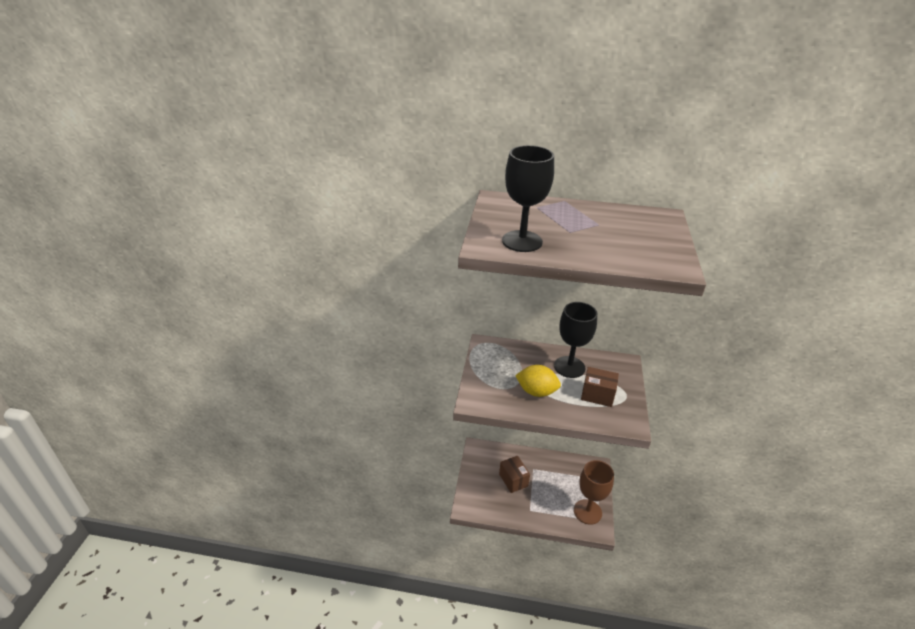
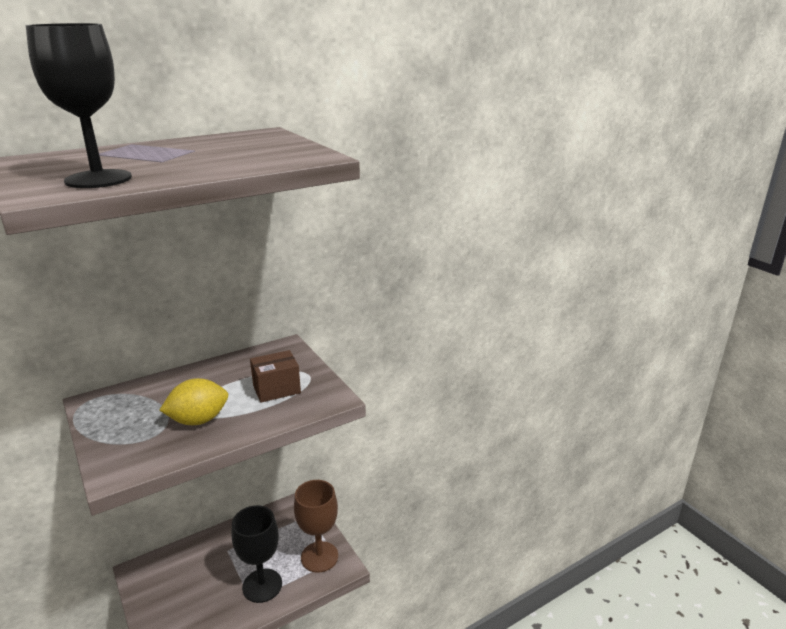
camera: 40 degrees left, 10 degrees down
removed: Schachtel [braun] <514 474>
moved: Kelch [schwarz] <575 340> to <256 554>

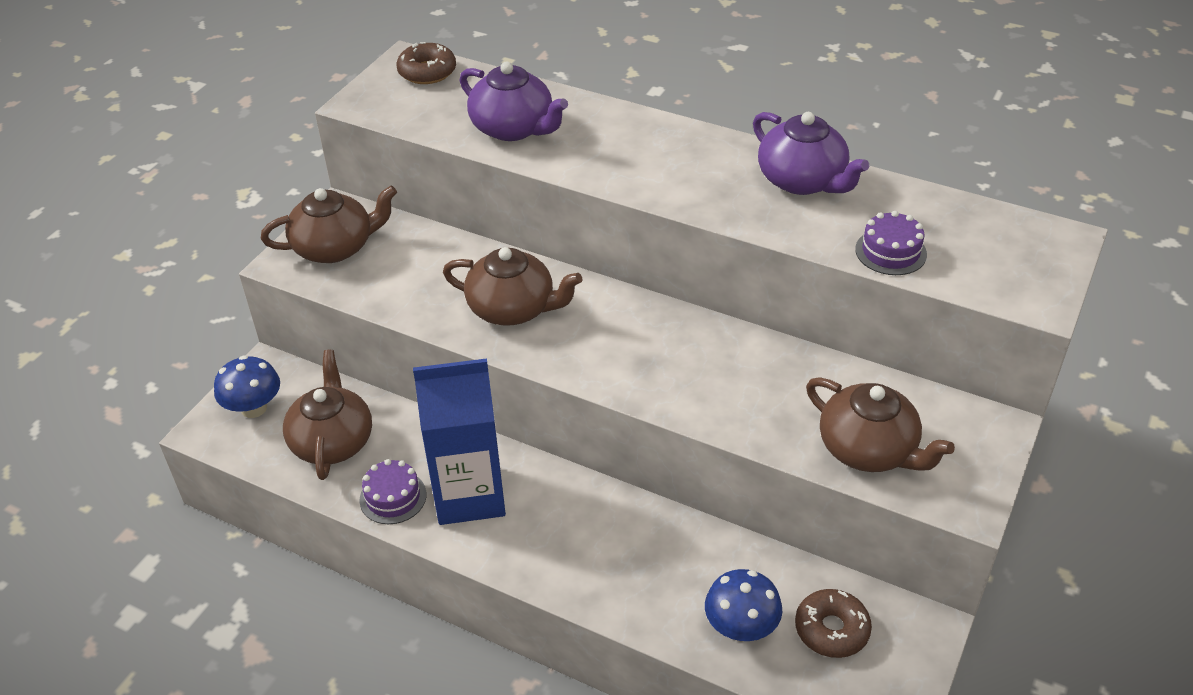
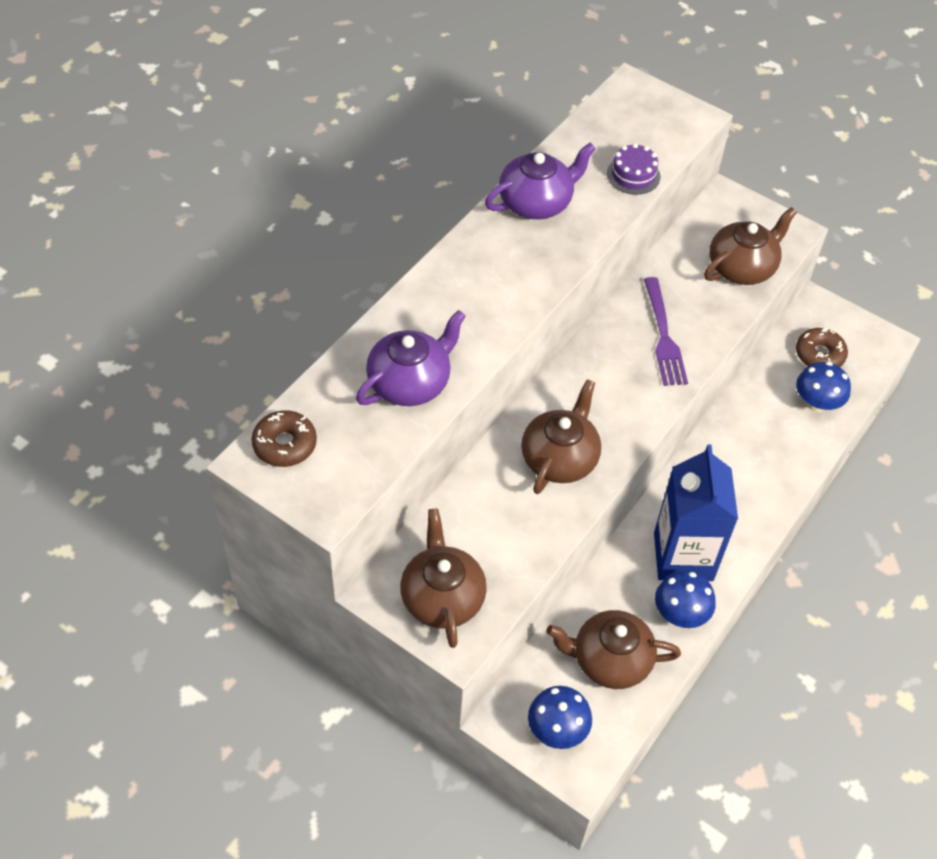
camera: 85 degrees left, 10 degrees up
added: Gabel [lila] <666 331>
replaced: Kuchen [lila] <393 491> to Pilz [blau] <685 599>

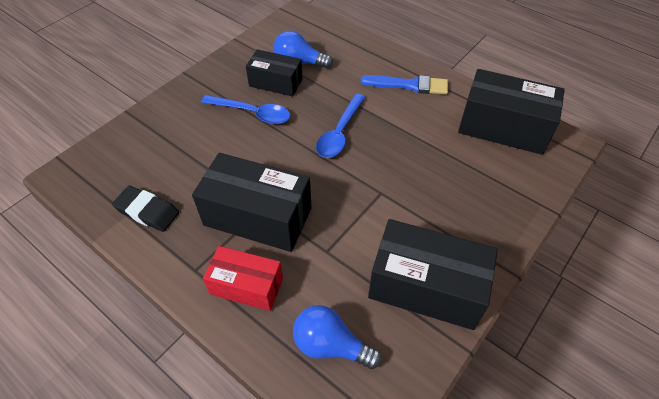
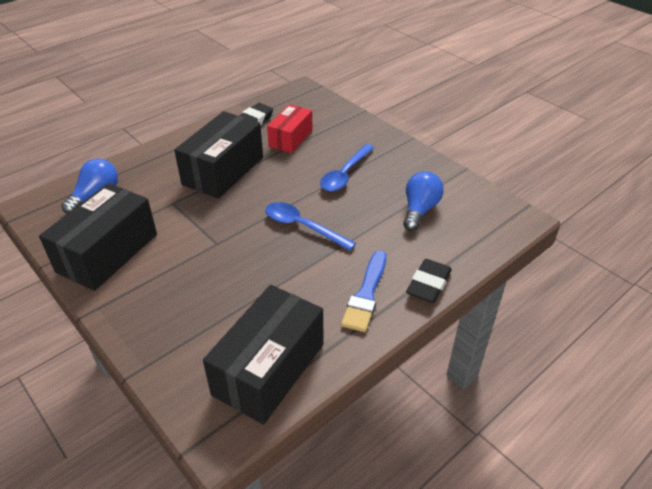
camera: 100 degrees right, 10 degrees down
removed: Schachtel [schwarz] <274 72>
added: Radiergummi [schwarz] <429 281>
moved: Schachtel [rot] <243 278> to <290 128>

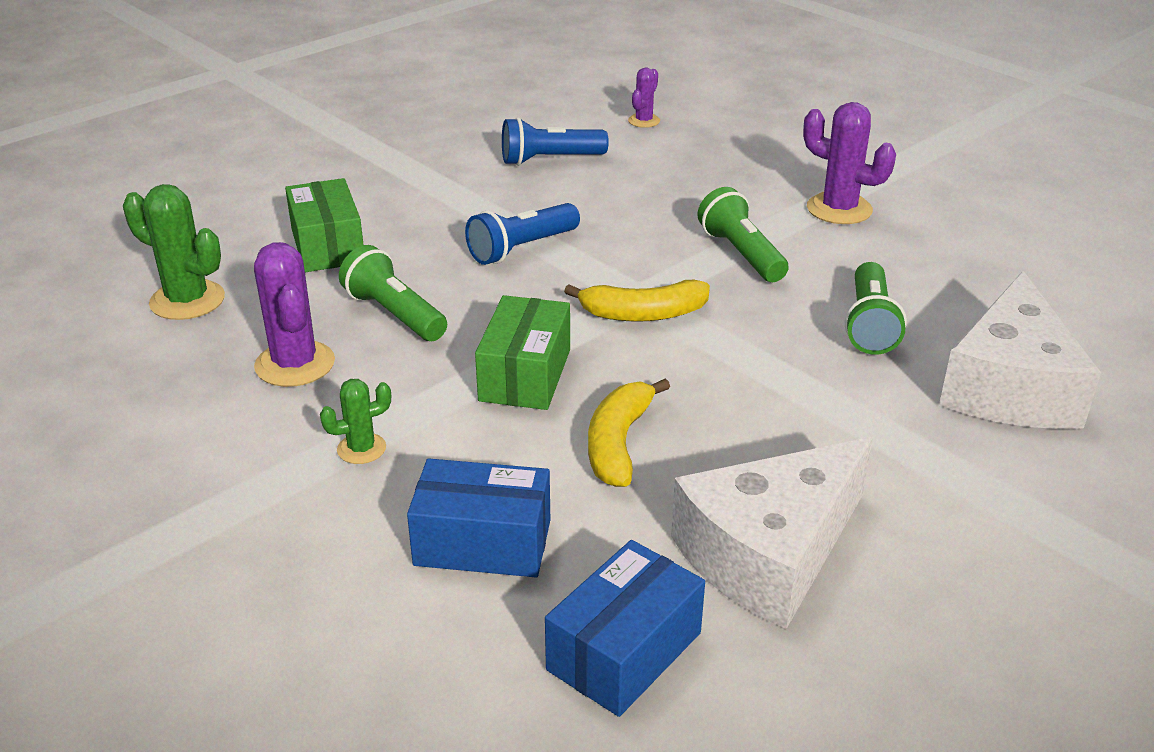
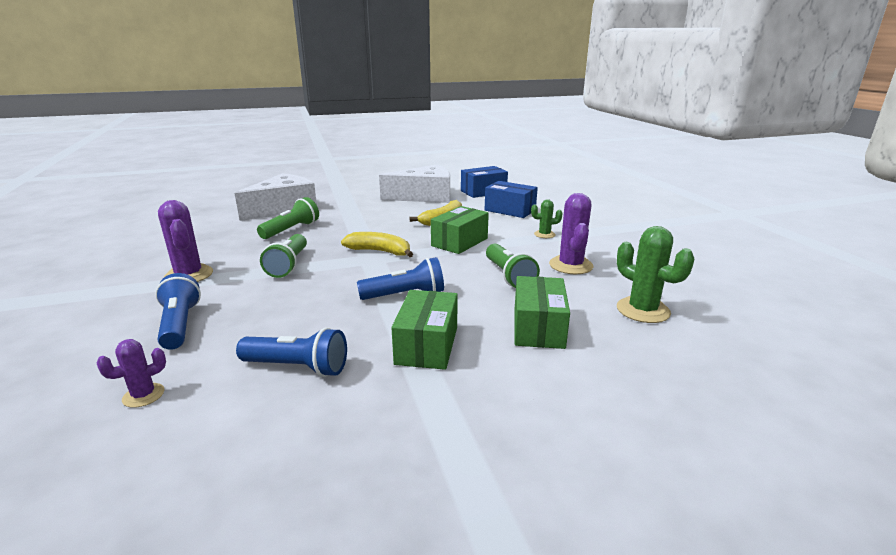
camera: 155 degrees left, 10 degrees down
added: Taschenlampe [blau] <178 311>; Schachtel [grün] <424 330>

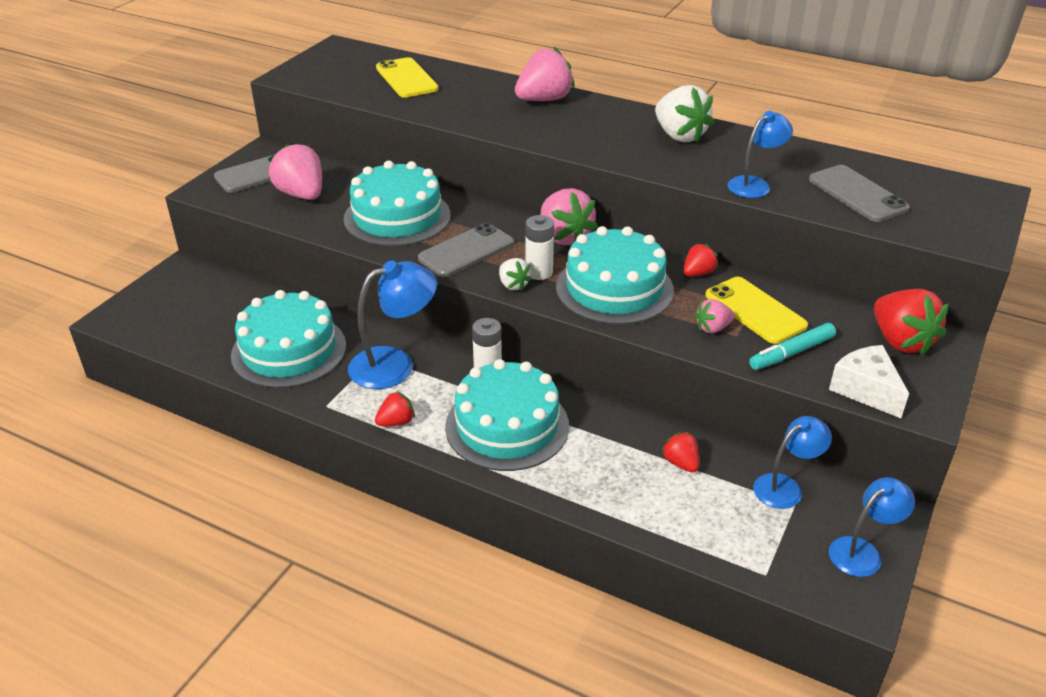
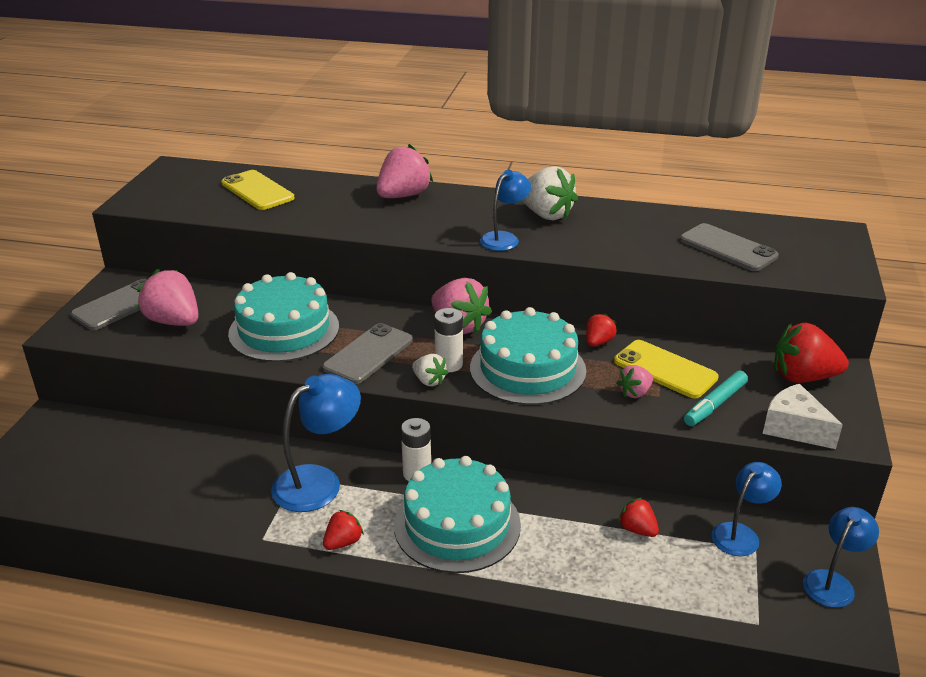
camera: 15 degrees left, 5 degrees down
removed: Kuchen [türkis] <288 339>
moved: Lampe [blau] <760 154> to <505 210>
turned: Erdbeere [rot] <911 322> = <811 353> 135 degrees clockwise

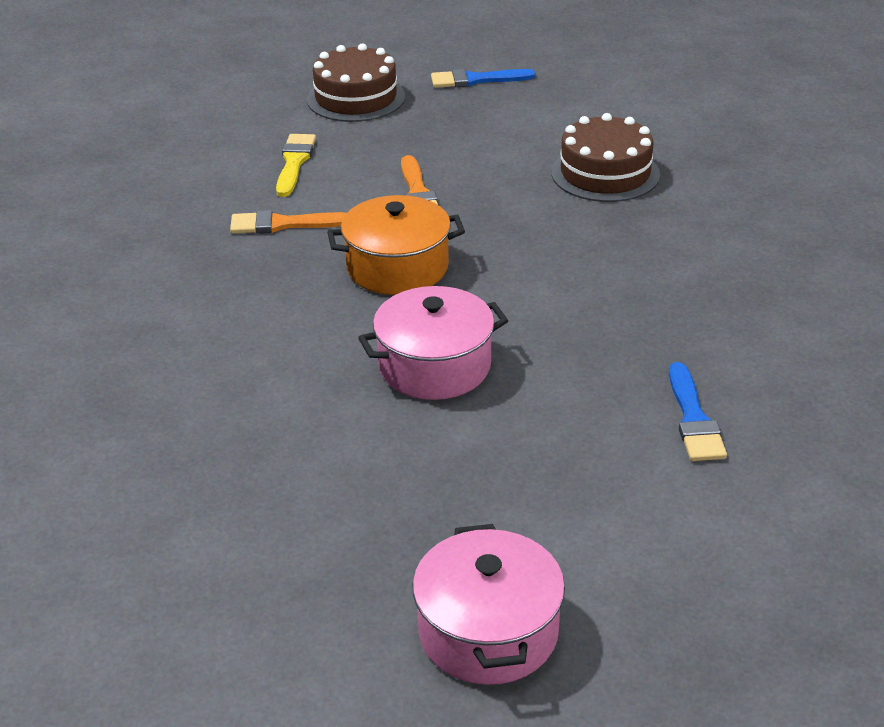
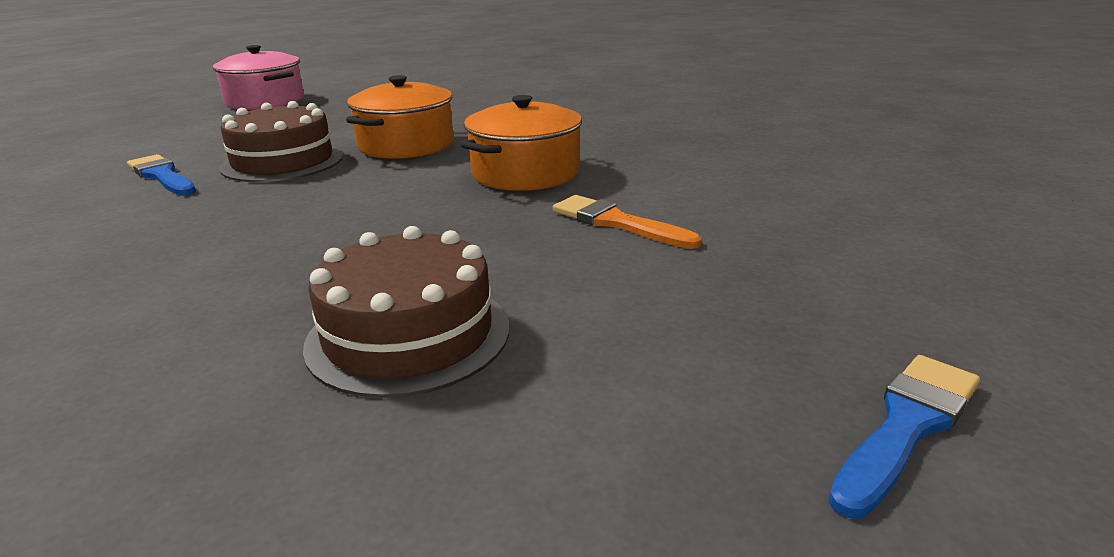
camera: 140 degrees right, 10 degrees down
removed: Pinsel [gelb] <296 165>; Pinsel [orange] <288 222>
moved: Kuchen [braun] <356 82> to <281 141>
recoloured: Kochtopf [rosa] <433 343> to Kochtopf [orange] <400 117>

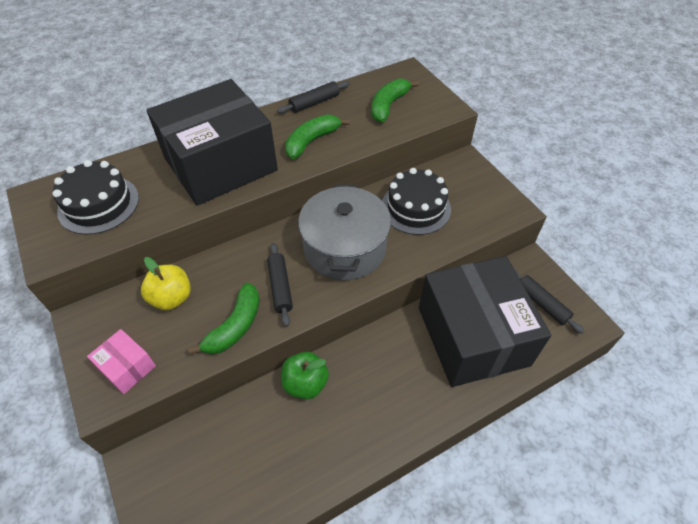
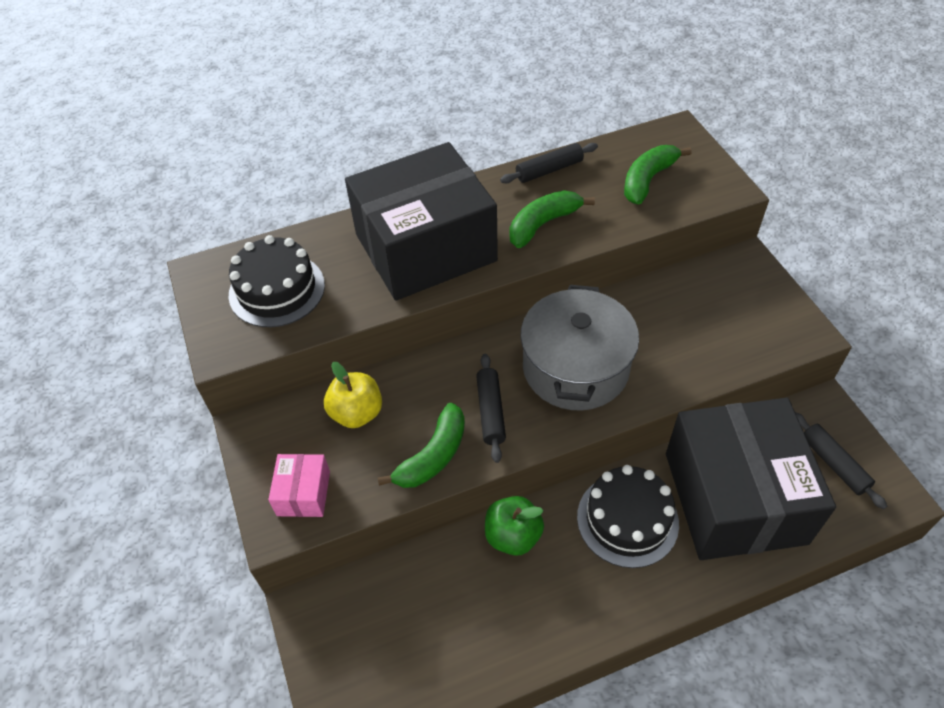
camera: 10 degrees right, 0 degrees up
moved: Kuchen [schwarz] <416 201> to <628 516>
turned: Schachtel [rosa] <121 361> = <299 485> 45 degrees clockwise

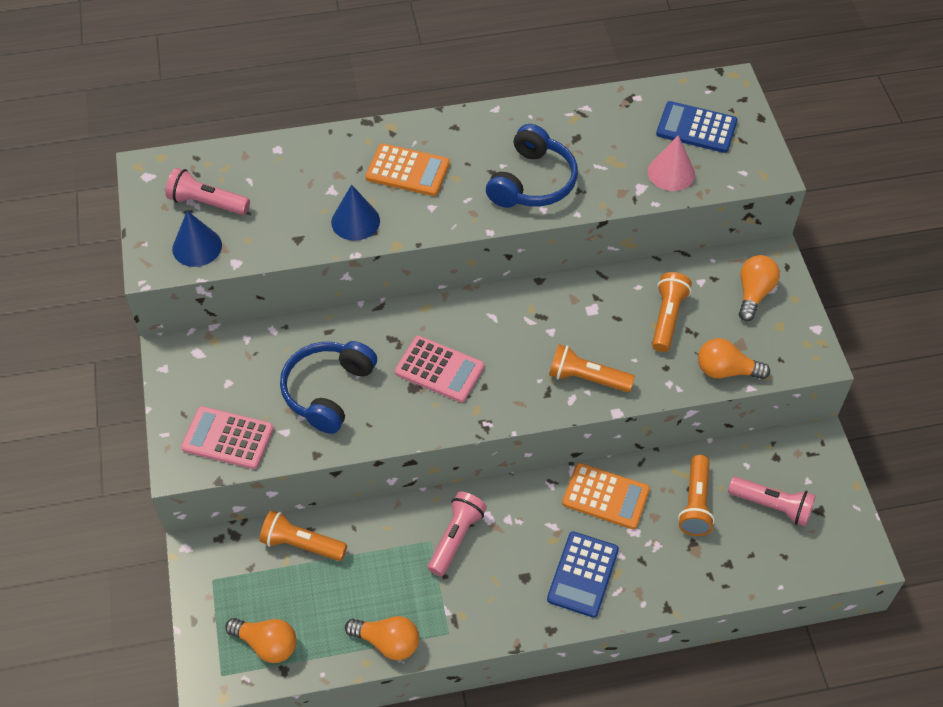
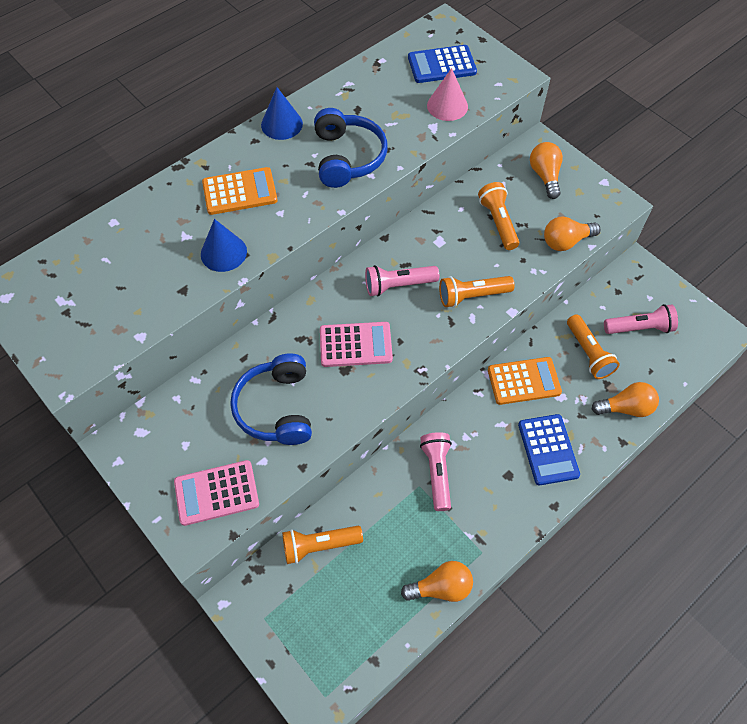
camera: 30 degrees left, 5 degrees up
moved: Taschenlampe [rosa] <208 191> to <402 280>; Kegel [blau] <197 239> to <282 113>; Glühbirne [orange] <261 640> to <625 399>

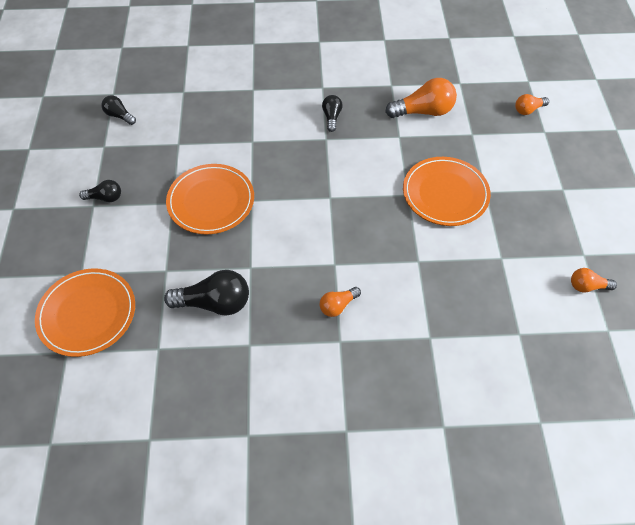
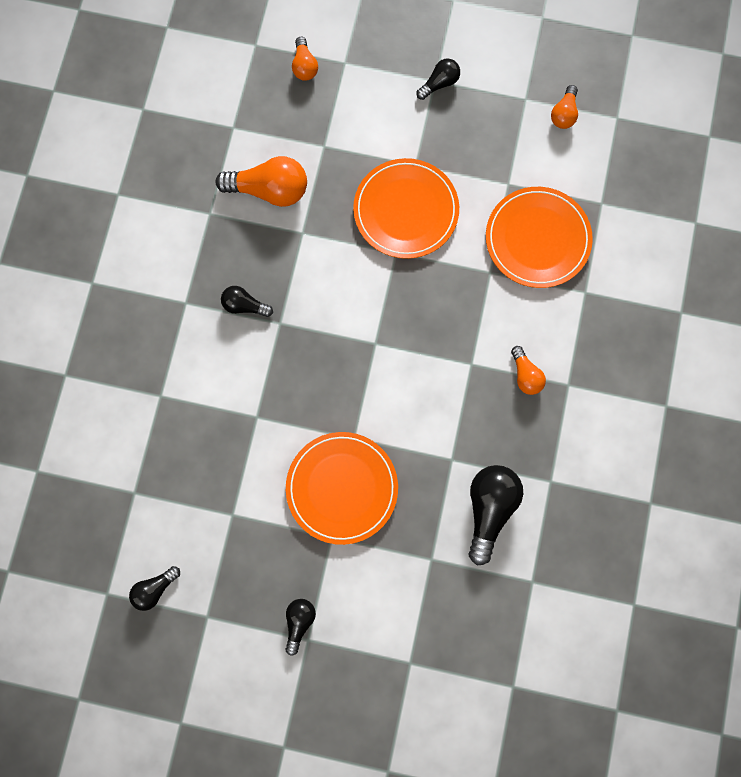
camera: 75 degrees left, 20 degrees up
added: Glühbirne [schwarz] <438 79>
moved: Teller [orange] <85 312> to <539 237>
turned: Glühbirne [orange] <421 98> = <261 181> 90 degrees clockwise

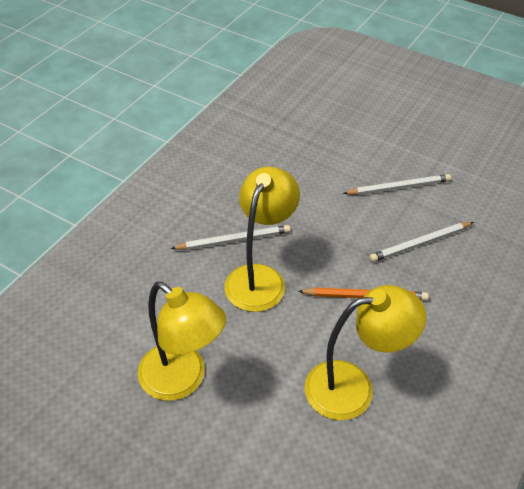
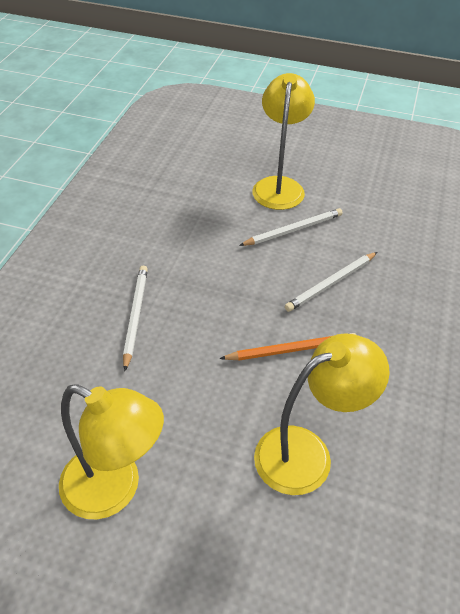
camera: 15 degrees left, 0 degrees up
moved: Lampe [gelb] <262 239> to <283 141>
turned: Bleistift [weiß] <231 237> = <135 318> 60 degrees counterclockwise

